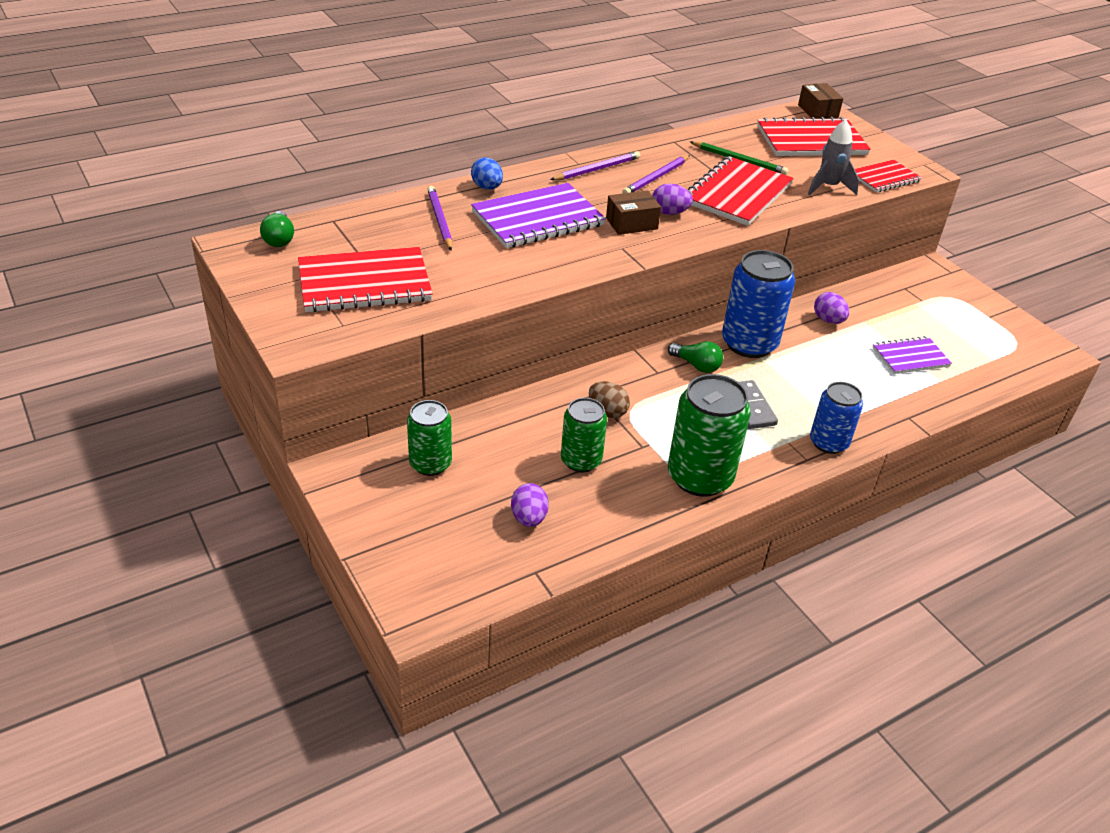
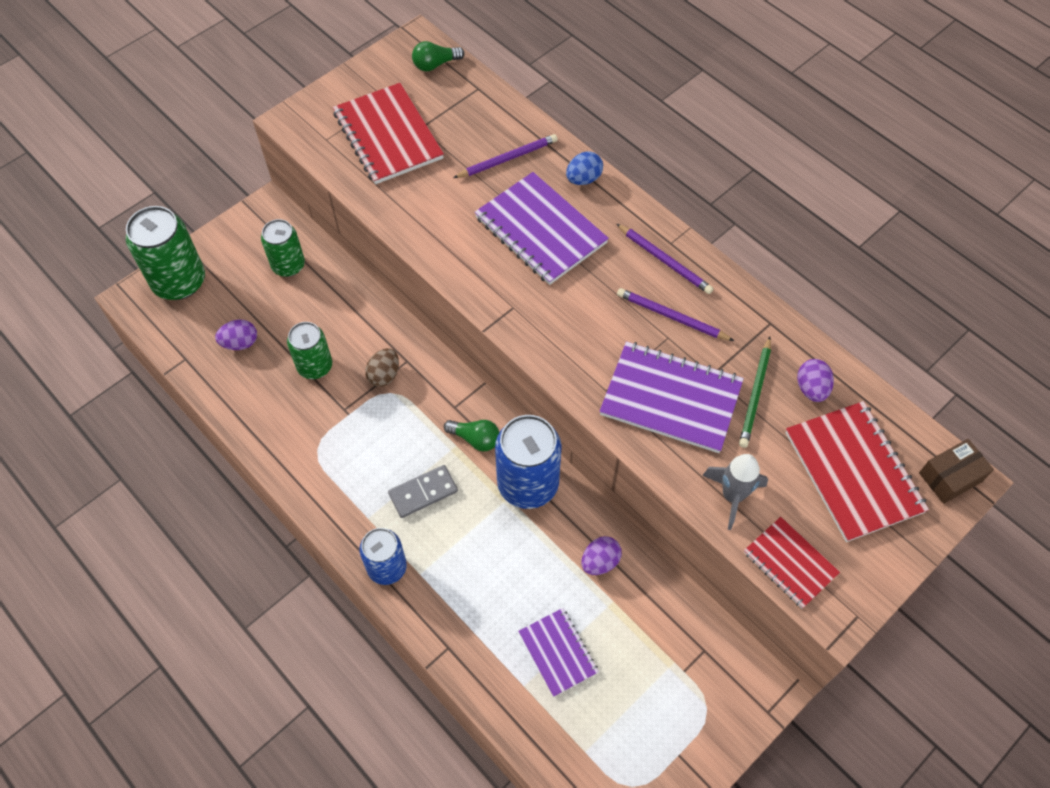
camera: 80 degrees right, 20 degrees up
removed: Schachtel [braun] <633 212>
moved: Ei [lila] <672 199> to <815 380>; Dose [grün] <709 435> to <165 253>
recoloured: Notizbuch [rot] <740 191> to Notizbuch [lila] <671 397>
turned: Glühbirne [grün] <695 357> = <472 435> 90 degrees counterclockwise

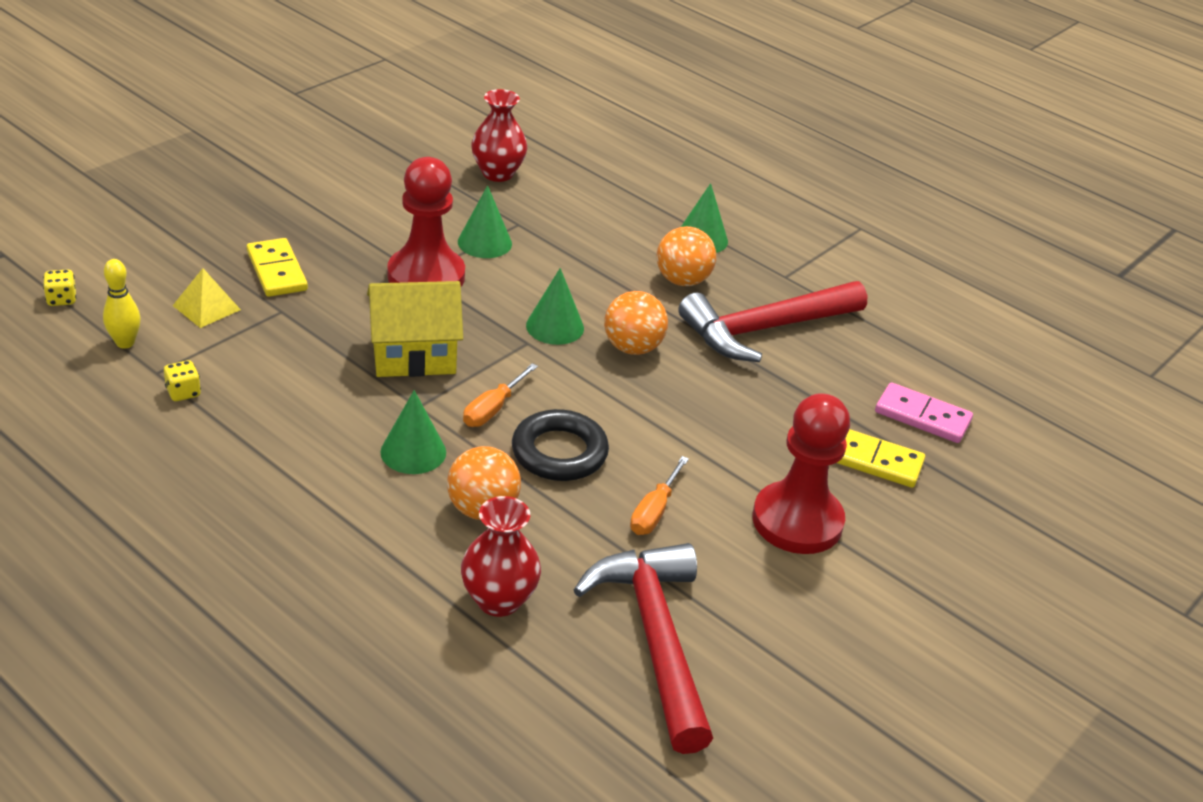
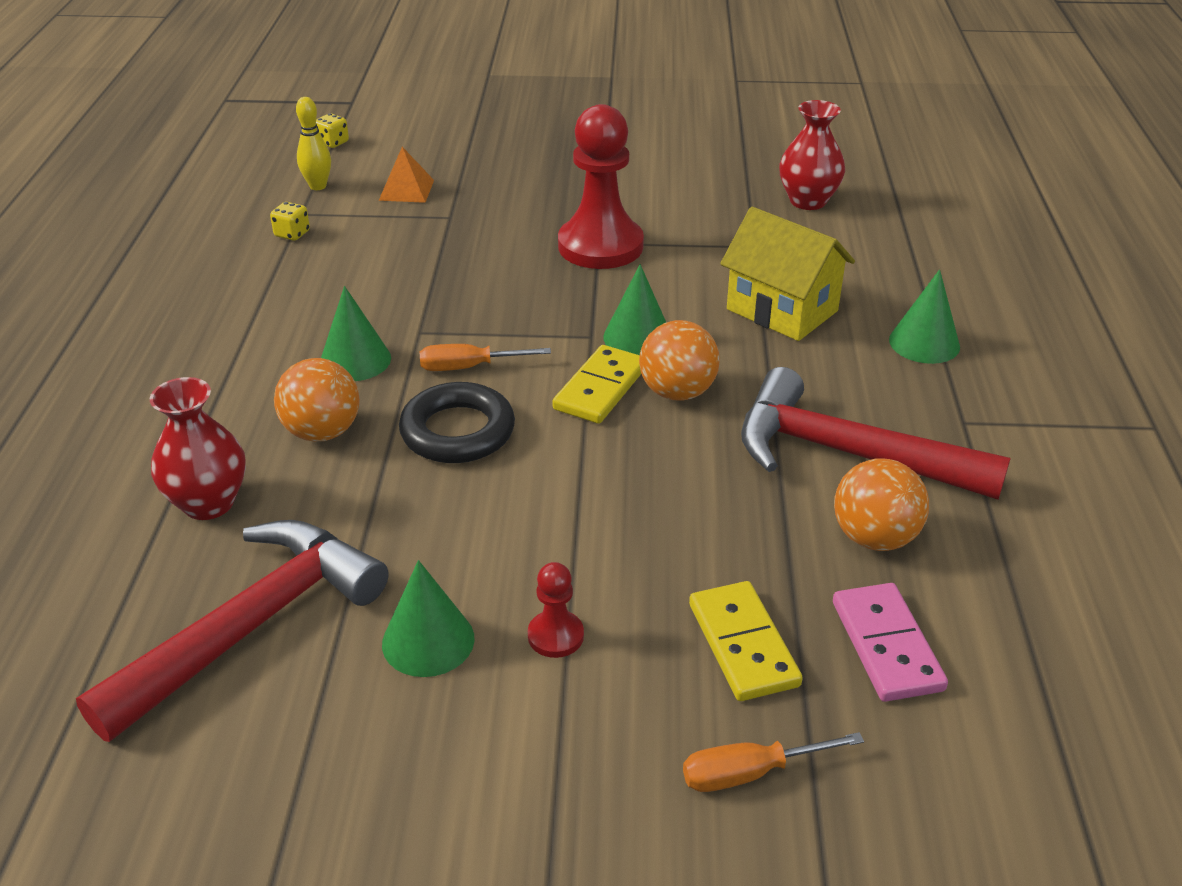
camera: 55 degrees right, 0 degrees up
moved: Kegel [grün] <485 221> to <428 618>; Ball [orange] <686 256> to <881 505>; Dominostein [gelb] <277 267> to <596 384>; Haus [gelb] <415 329> to <787 274>; Schraubenzieher [orange] <659 495> to <773 762>
recoloured: Pyramide [gelb] <207 298> to Pyramide [orange] <406 175>
resized: Bauer [rot] <801 473> = <556 610> x0.45

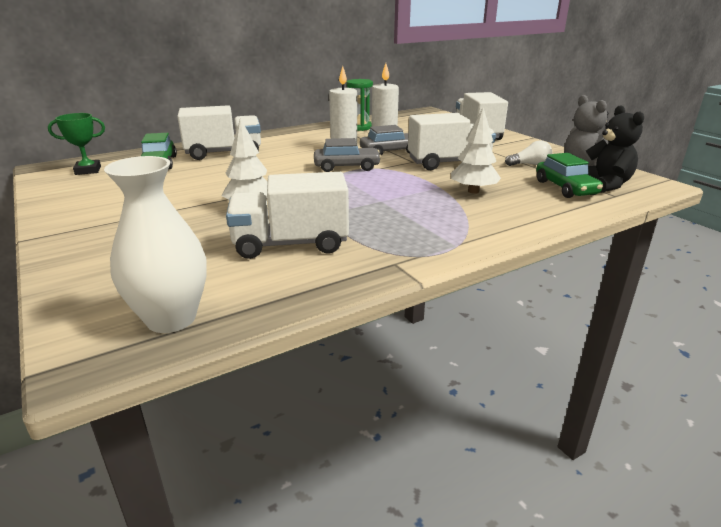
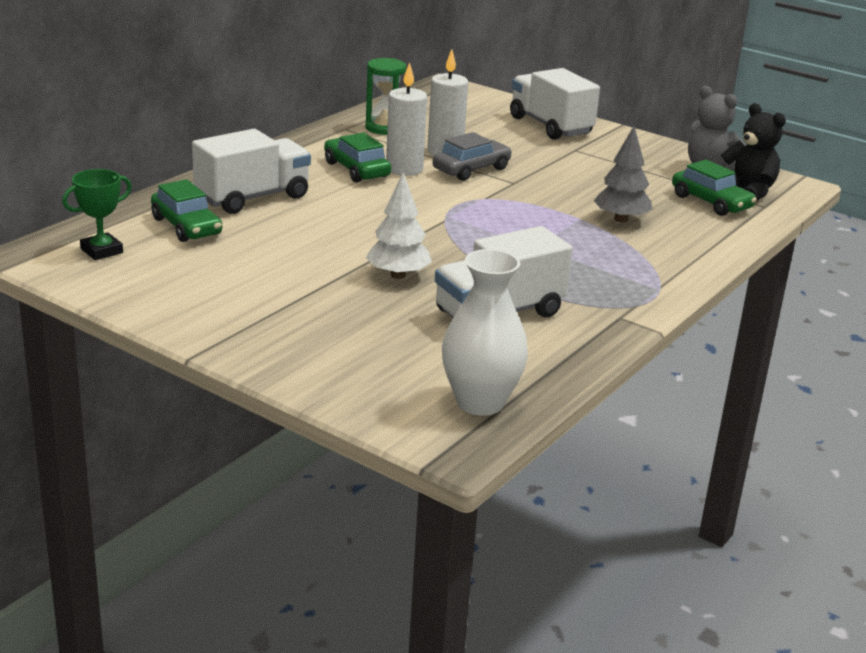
camera: 25 degrees left, 0 degrees up
removed: Lastwagen [weiß] <452 141>; Auto [grau] <347 155>; Glühbirne [weiß] <528 153>
added: Auto [grün] <357 157>
recoloured: Baum [weiß] <476 151> to Baum [grau] <623 174>

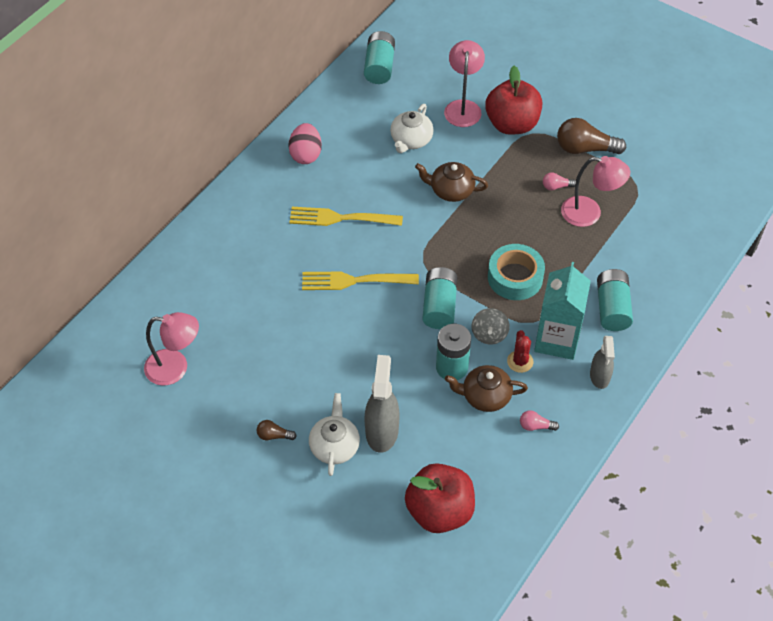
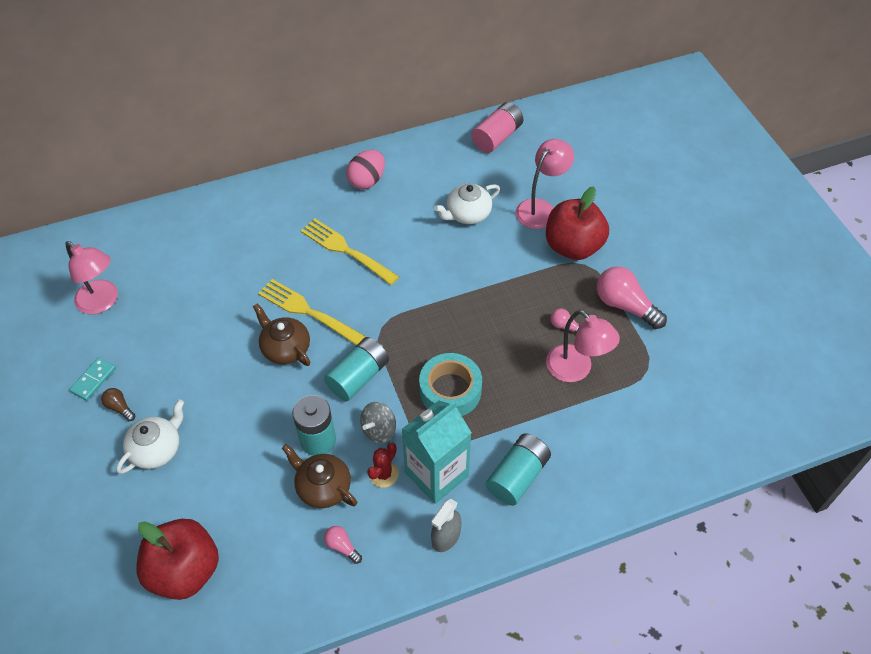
camera: 35 degrees right, 0 degrees up
removed: Sprühflasche [grau] <382 404>
added: Dominostein [türkis] <92 379>
moved: Teekanne [braun] <451 182> to <281 334>
recoloured: Batterie [türkis] <379 57> to Batterie [rosa] <497 127>; Glühbirne [braun] <591 136> to Glühbirne [rosa] <632 297>

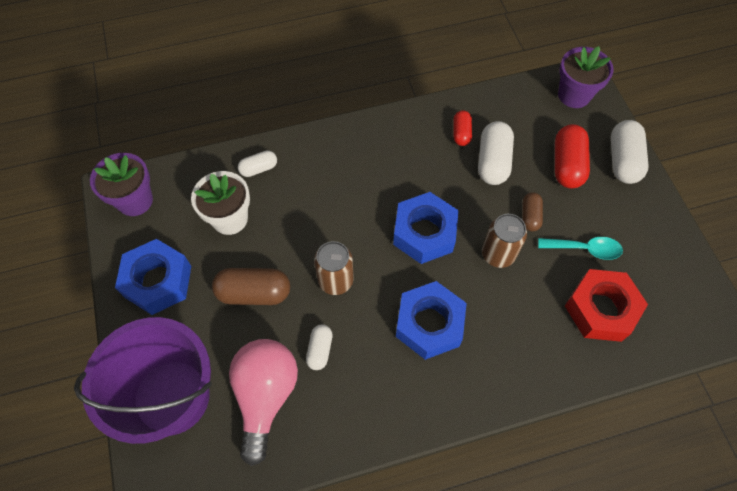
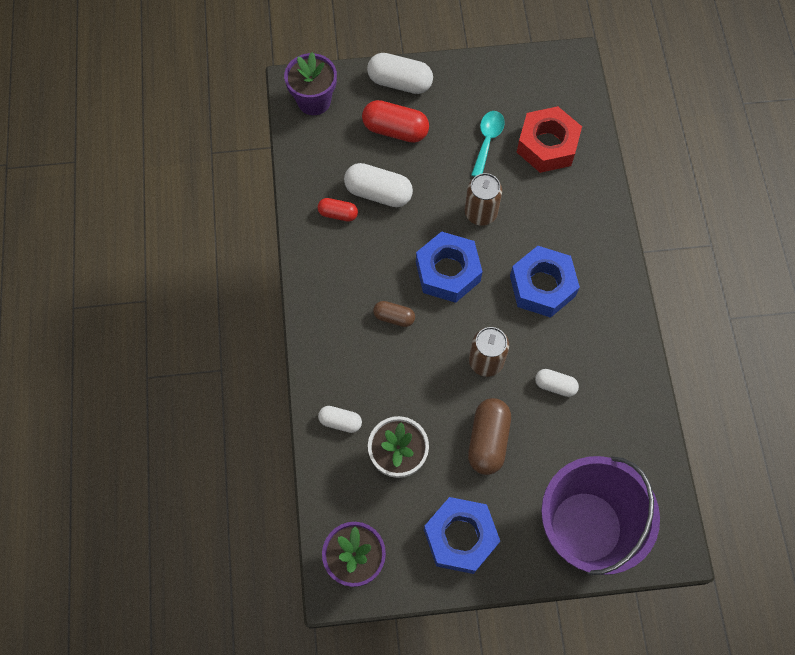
camera: 80 degrees left, 5 degrees up
removed: Glühbirne [rosa] <263 402>
moved: Kapsel [braun] <532 211> to <394 314>
turned: Kapsel [weiß] <257 163> = <340 419> 60 degrees counterclockwise

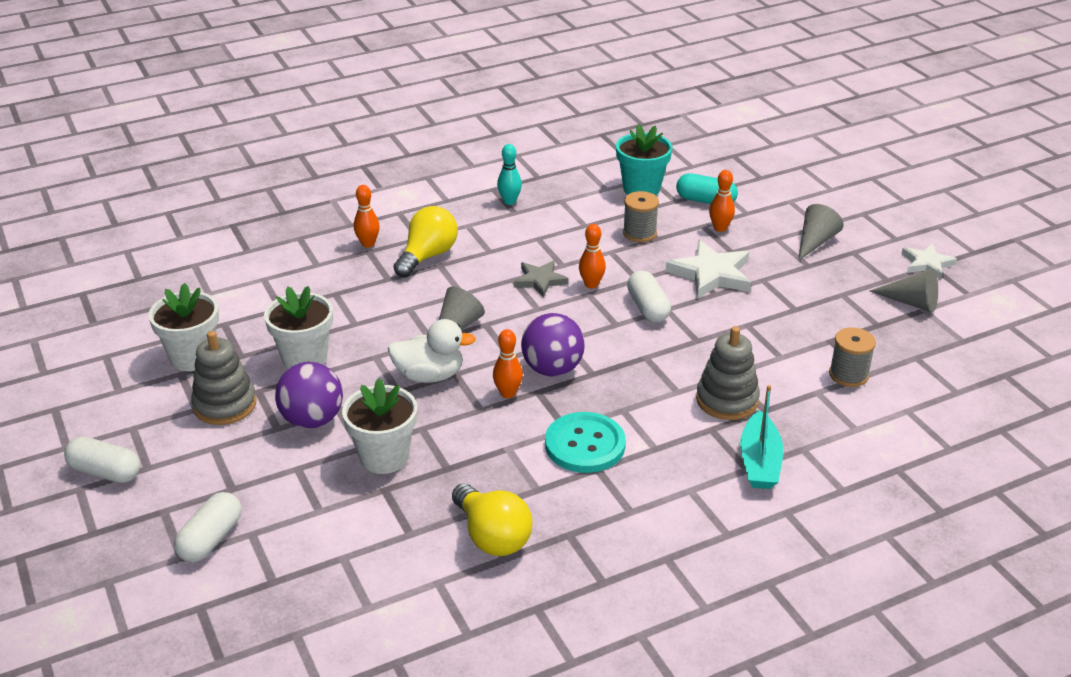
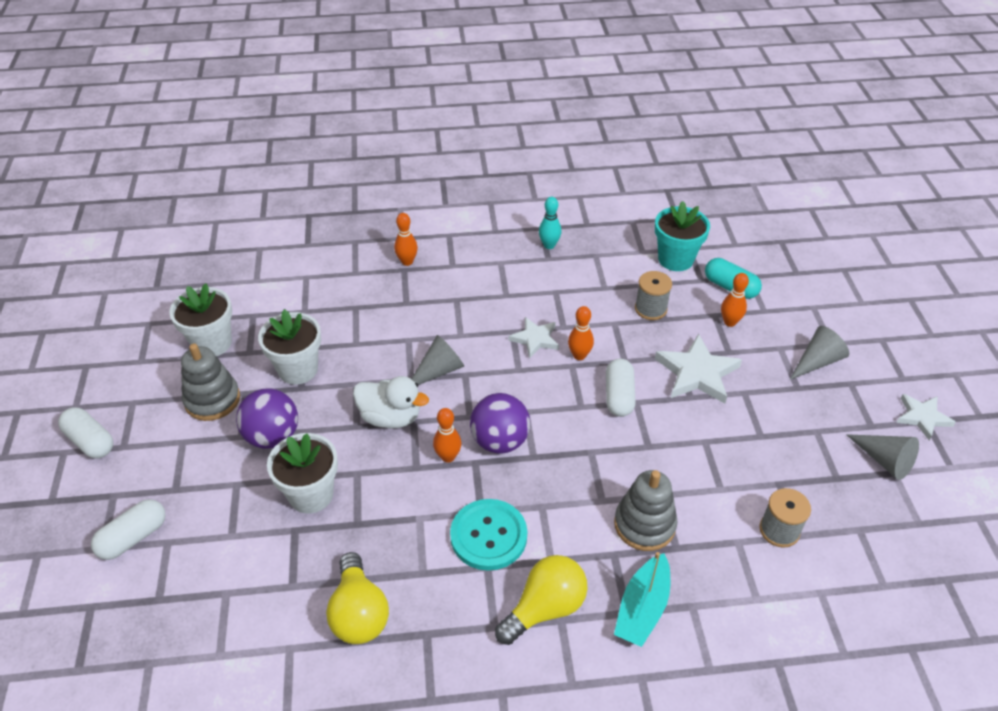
camera: 20 degrees right, 10 degrees up
moved: Glühbirne [gelb] <425 241> to <541 600>
recoloured: Stern [grau] <541 279> to Stern [weiß] <534 338>

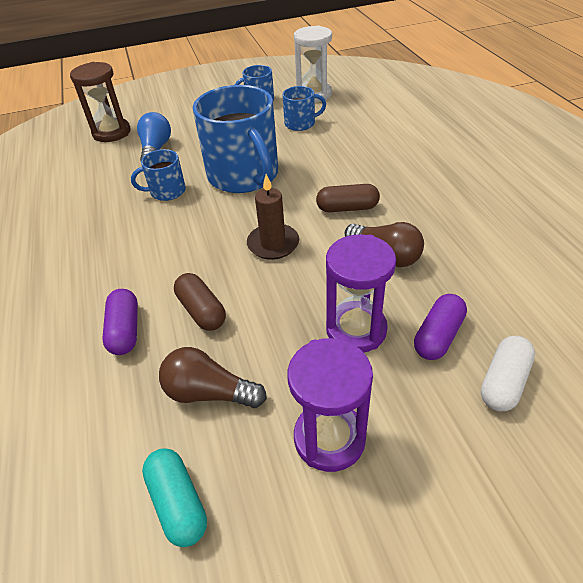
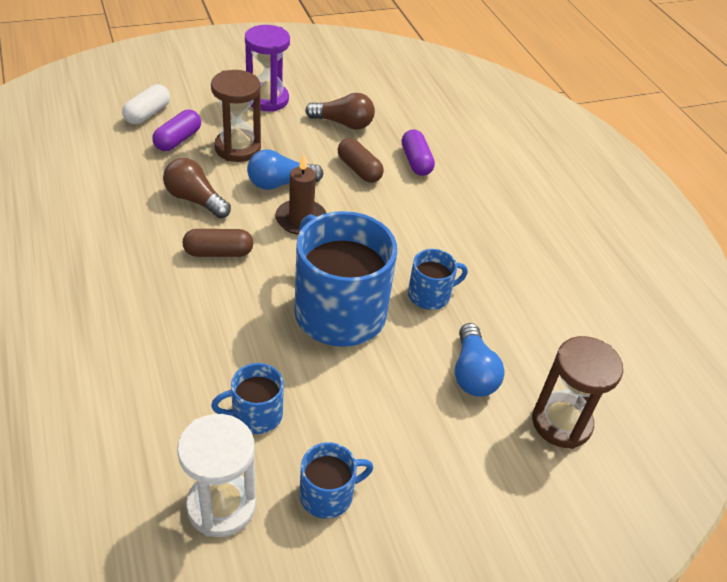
camera: 170 degrees right, 0 degrees up
removed: Kapsel [türkis] <174 497>
added: Glühbirne [blau] <285 169>
recoloured: Sanduhr [lila] <361 293> to Sanduhr [braun] <236 116>

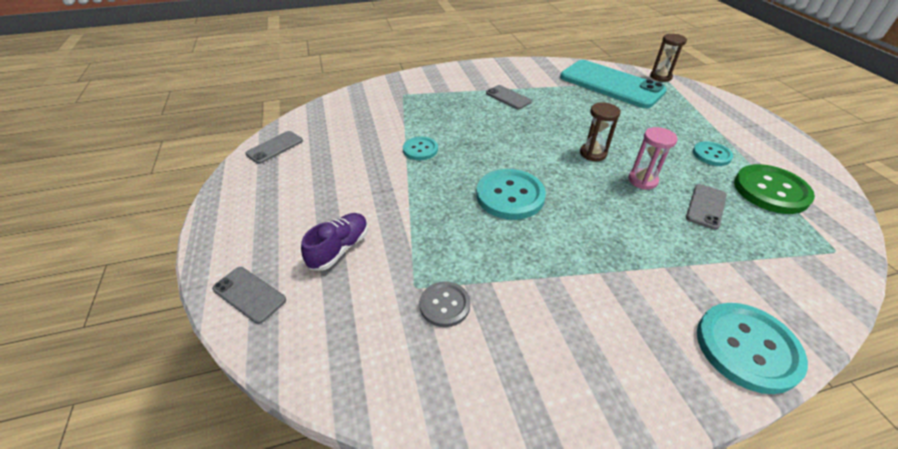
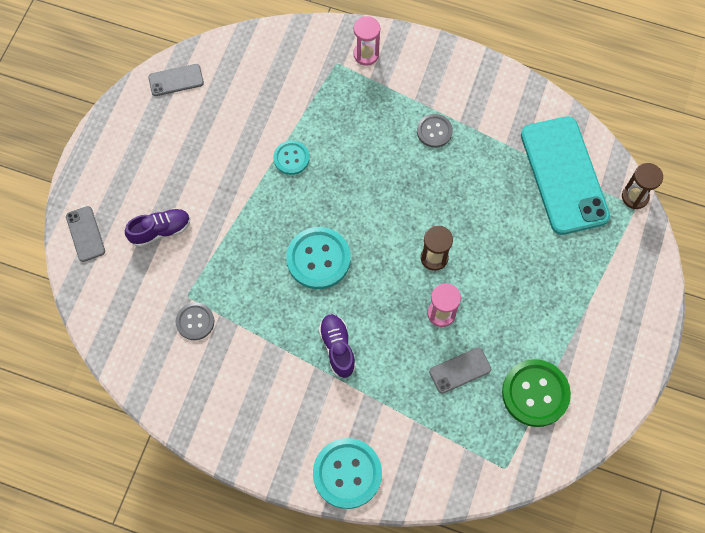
camera: 35 degrees right, 25 degrees up
removed: Knopf [türkis] <713 153>
added: Sanduhr [rosa] <366 41>; Schuh [lila] <337 346>
replaced: Handy [grau] <509 97> to Knopf [grau] <435 131>

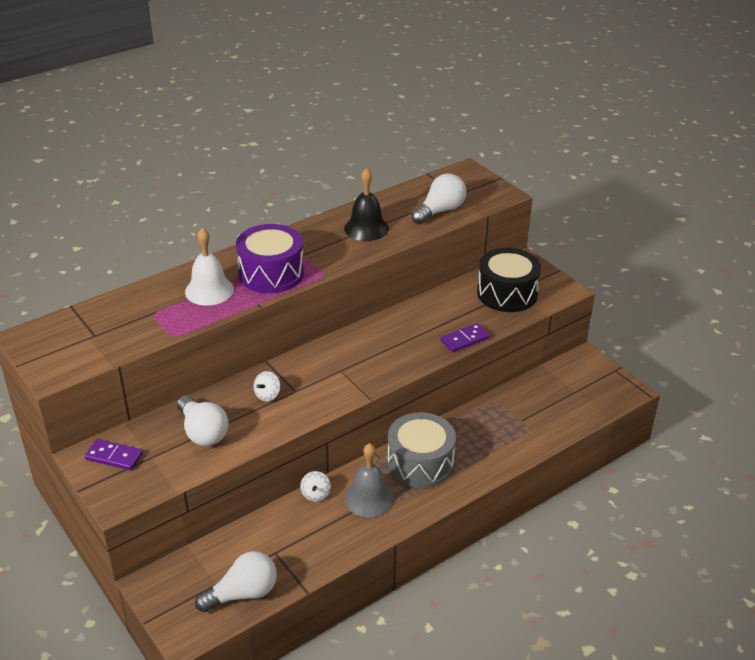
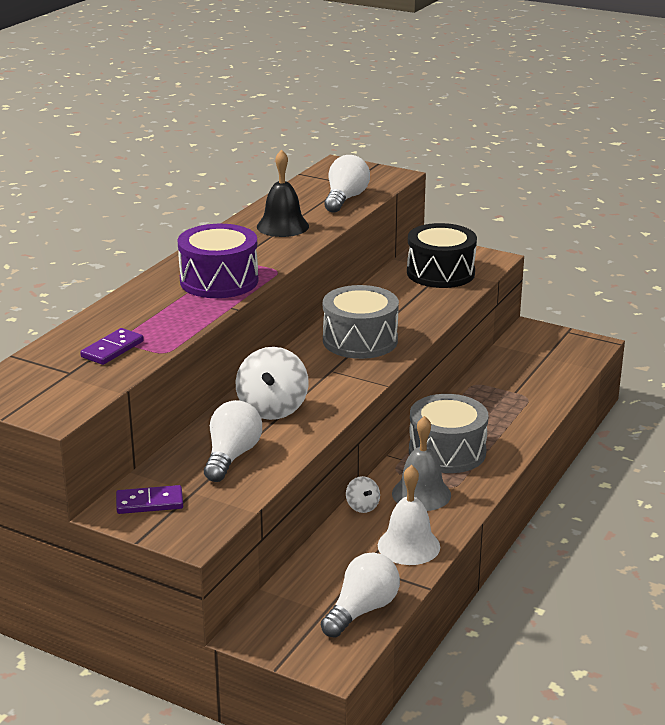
camera: 25 degrees left, 10 degrees down
added: Trommel [grau] <361 322>
moved: Glocke [weiß] <209 267> to <409 515>; Dominostein [lila] <465 337> to <112 346>
turned: Glühbirne [weiß] <203 420> = <233 441> 105 degrees counterclockwise
resized: Kreisel [weiß] <266 386> = <272 383> x2.01

